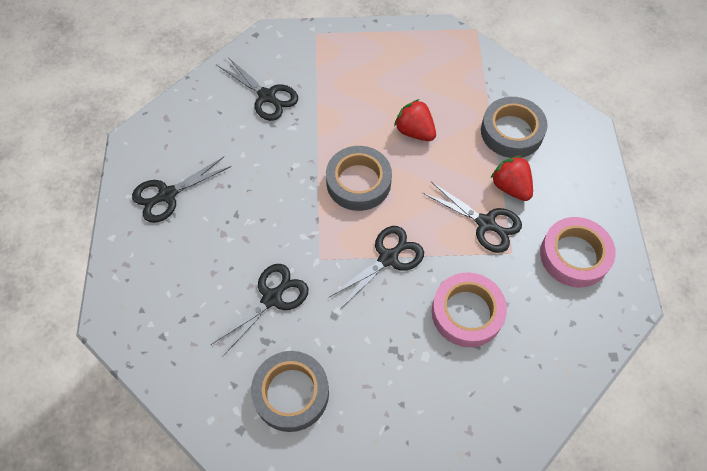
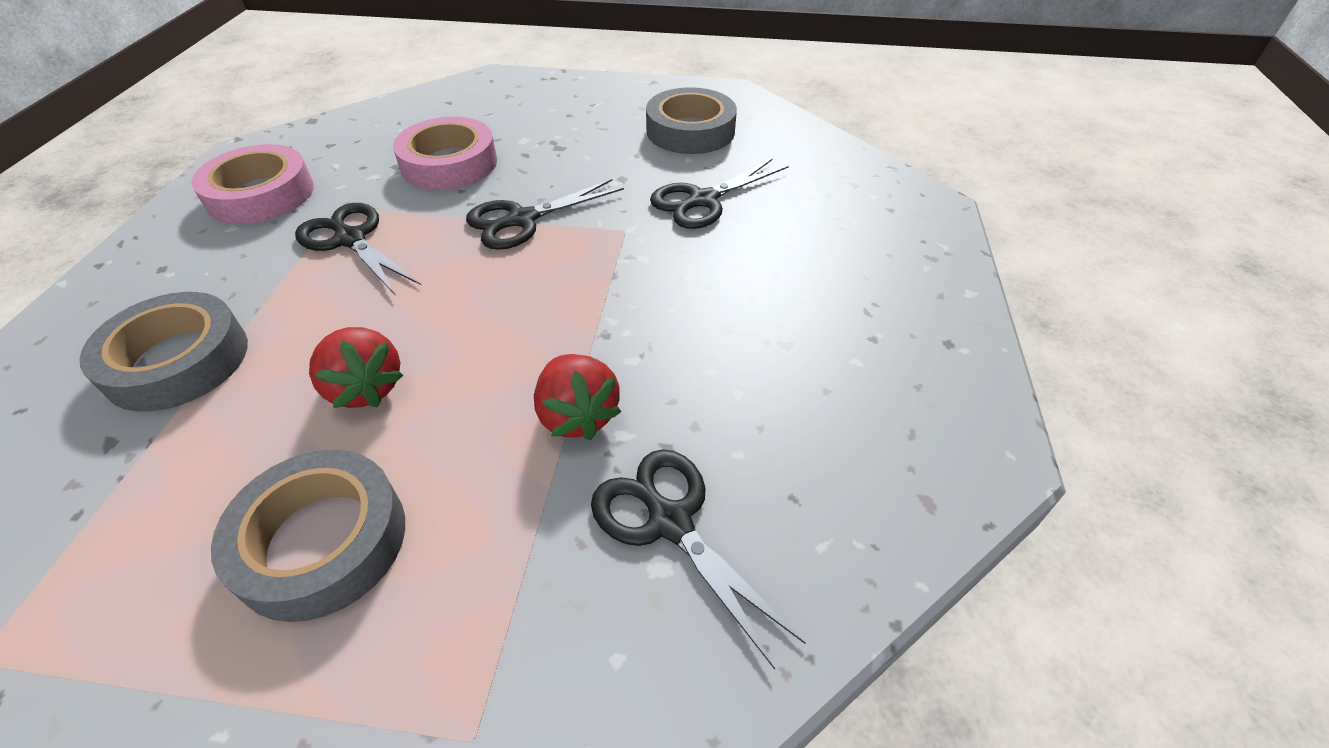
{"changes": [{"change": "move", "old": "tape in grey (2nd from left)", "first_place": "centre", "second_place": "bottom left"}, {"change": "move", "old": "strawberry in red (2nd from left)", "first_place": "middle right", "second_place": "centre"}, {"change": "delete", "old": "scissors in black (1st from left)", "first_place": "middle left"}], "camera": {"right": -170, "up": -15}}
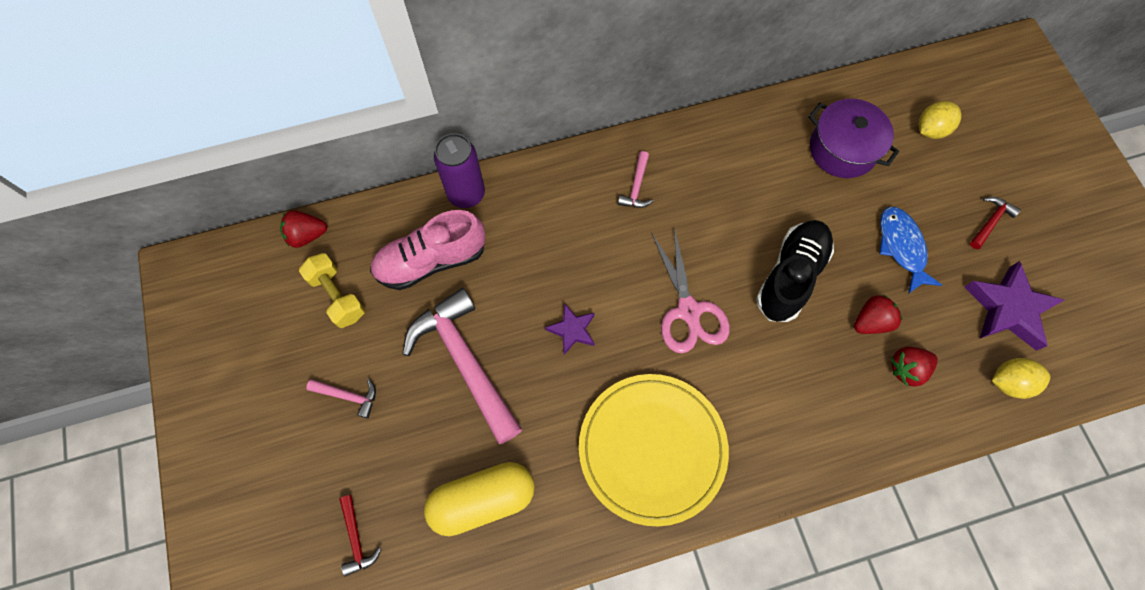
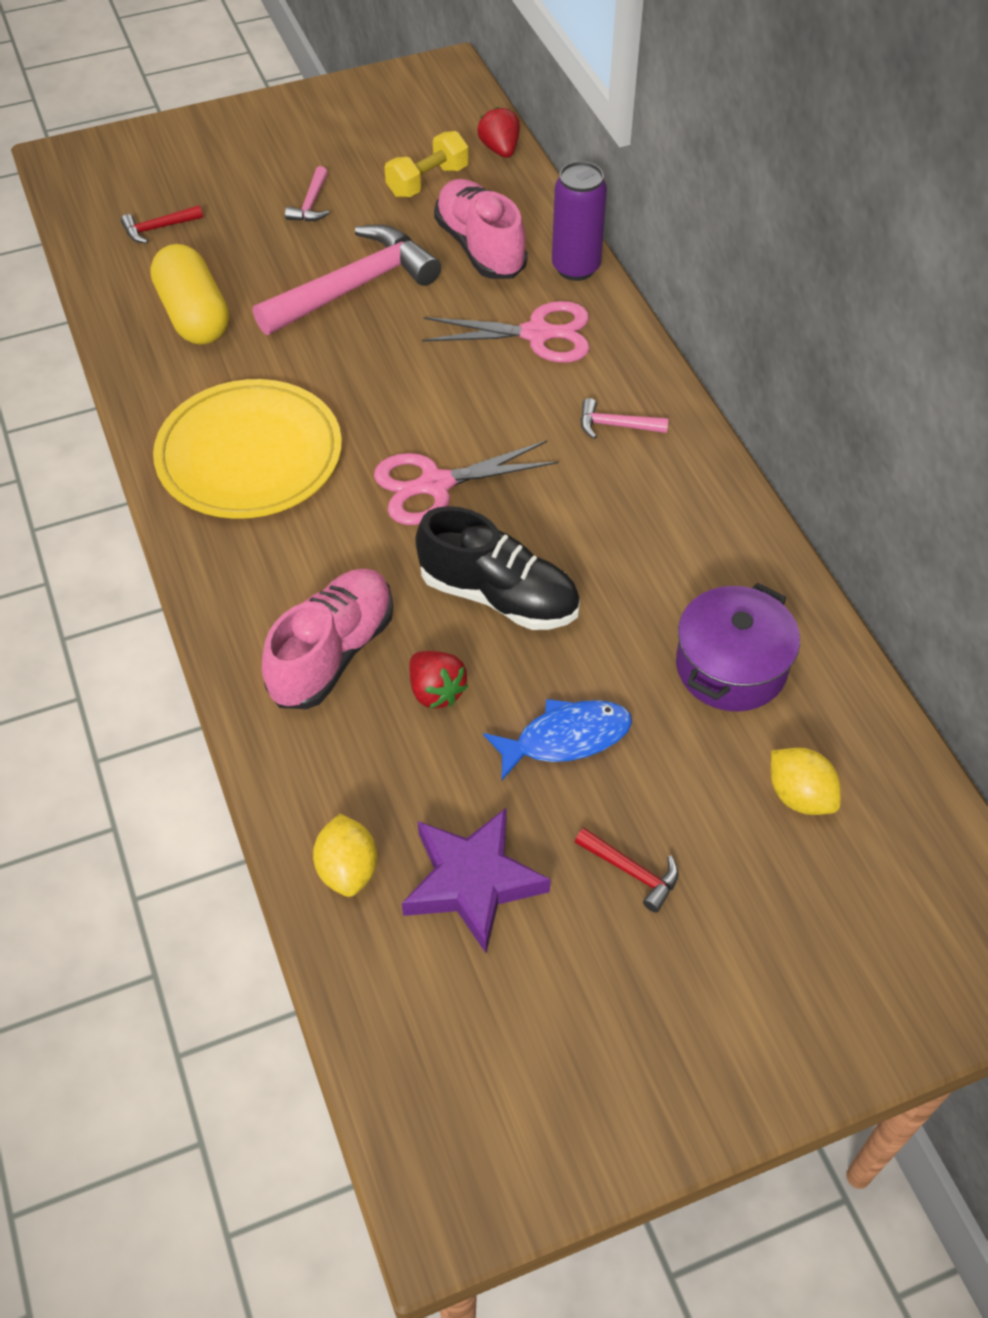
{"changes": [{"change": "insert", "new": "shoe in pink (1st from left)", "second_place": "middle left"}, {"change": "insert", "new": "scissors in pink (2nd from left)", "second_place": "top centre"}, {"change": "delete", "old": "star in purple (1st from left)", "first_place": "centre"}, {"change": "delete", "old": "strawberry in red (3rd from left)", "first_place": "middle right"}], "camera": {"right": 85, "up": -15}}
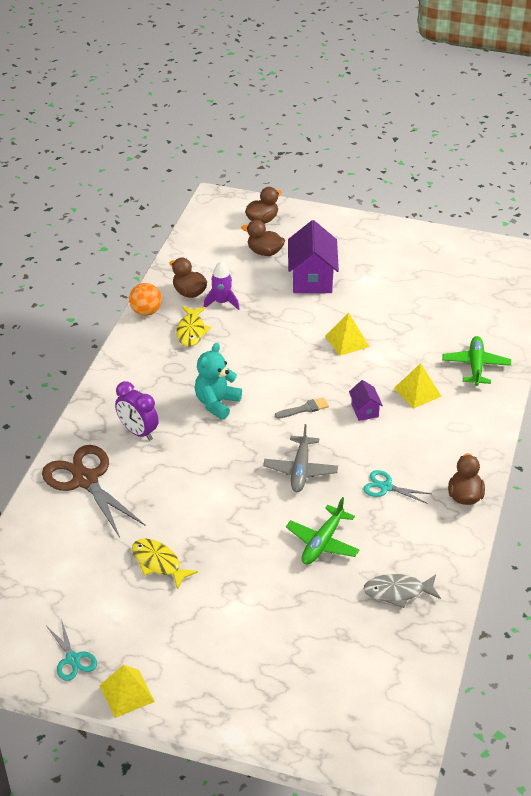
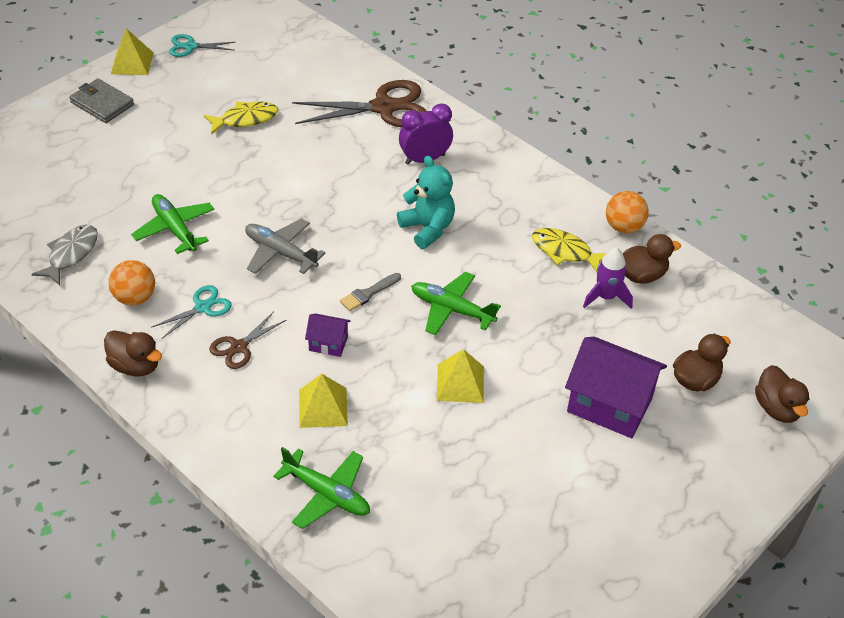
{"changes": [{"change": "insert", "new": "wallet in grey", "second_place": "top left"}, {"change": "insert", "new": "ball in orange (1st from left)", "second_place": "middle left"}, {"change": "insert", "new": "scissors in brown (1st from left)", "second_place": "middle left"}, {"change": "rotate", "old": "brush in grey", "first_place": "centre", "second_place": "centre", "degrees": 45}, {"change": "insert", "new": "plane in green (3rd from left)", "second_place": "centre"}], "camera": {"right": 115, "up": 5}}
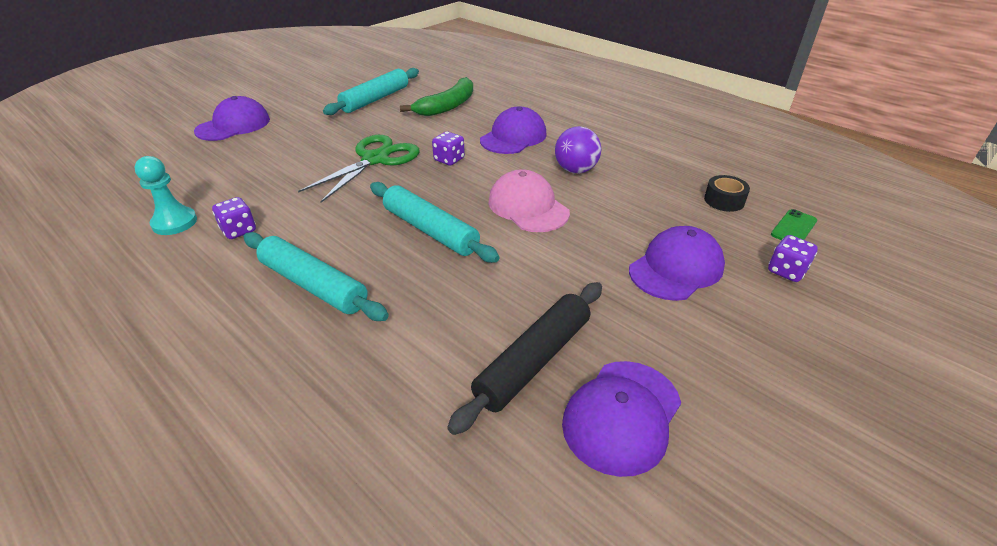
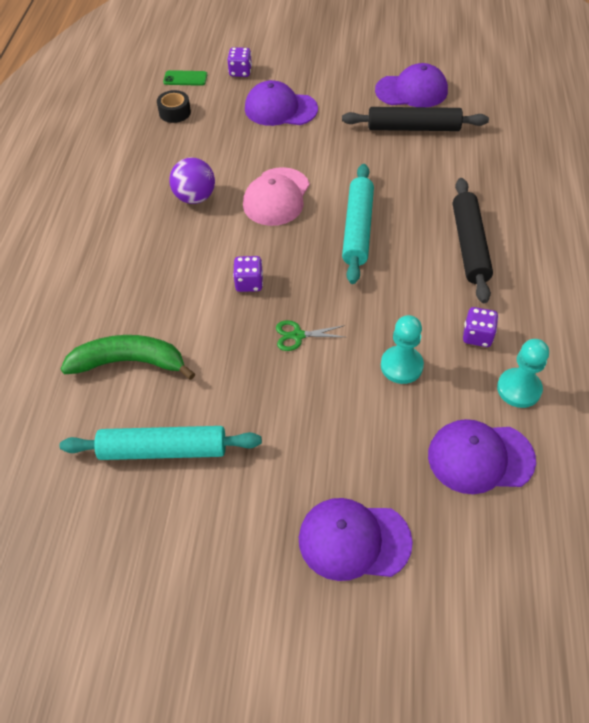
{"changes": [{"change": "resize", "old": "scissors in green", "first_place": "top centre", "second_place": "centre", "factor": 0.47}, {"change": "insert", "new": "pawn in turquoise (1st from left)", "second_place": "middle right"}, {"change": "move", "old": "cap in purple (2nd from left in the first image)", "new": "cap in purple (4th from left)", "first_place": "top centre", "second_place": "middle right"}, {"change": "recolor", "old": "rolling pin in turquoise (1st from left)", "new": "rolling pin in black (2nd from left)", "first_place": "middle left", "second_place": "top right"}], "camera": {"right": -125, "up": 15}}
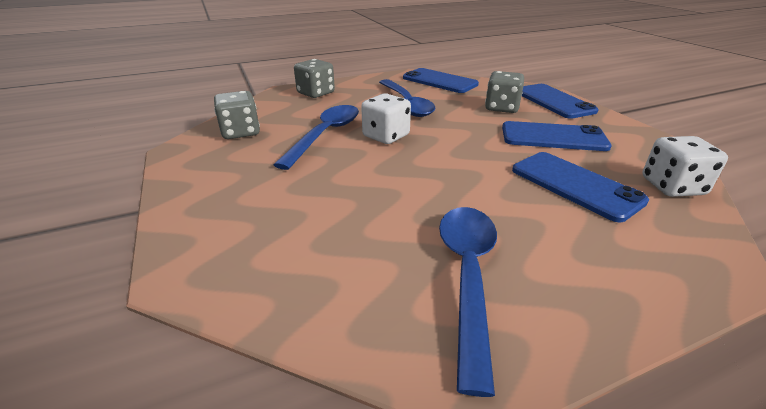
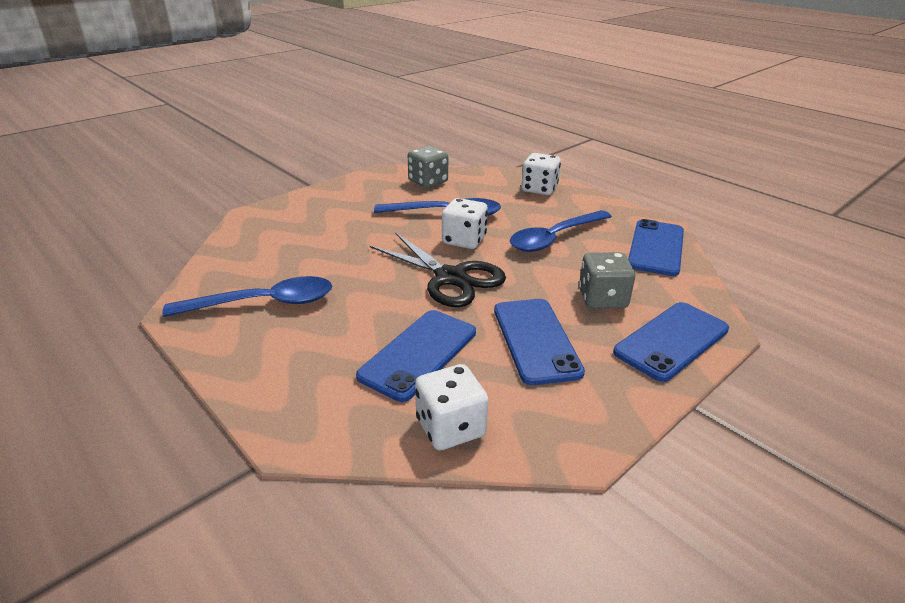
{"changes": [{"change": "insert", "new": "scissors in black", "second_place": "centre"}, {"change": "recolor", "old": "dice in grey (2nd from left)", "new": "dice in white (3rd from left)", "first_place": "top centre", "second_place": "top centre"}], "camera": {"right": 70, "up": 0}}
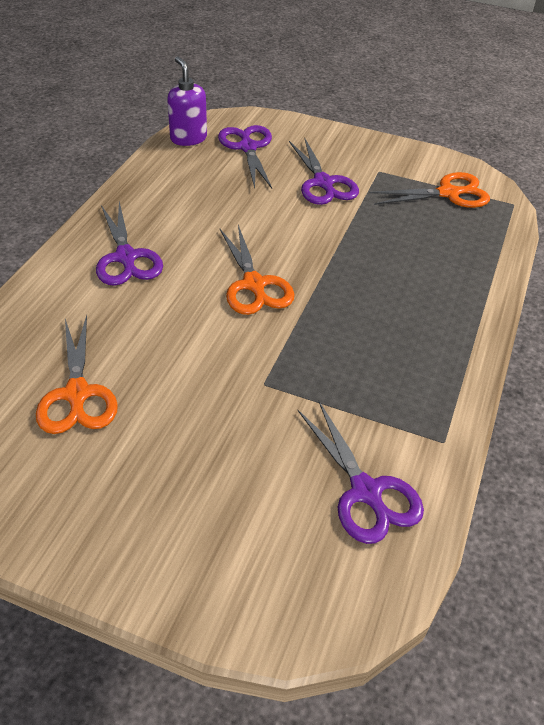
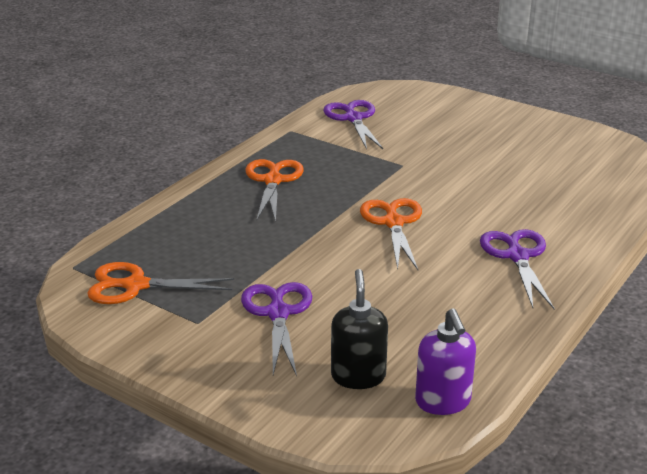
{"changes": [{"change": "move", "old": "scissors in orange (1st from left in the first image)", "new": "scissors in orange (2nd from left)", "first_place": "middle left", "second_place": "centre"}, {"change": "replace", "old": "scissors in purple (2nd from left)", "new": "soap dispenser in black", "first_place": "top centre", "second_place": "bottom centre"}], "camera": {"right": -165, "up": -15}}
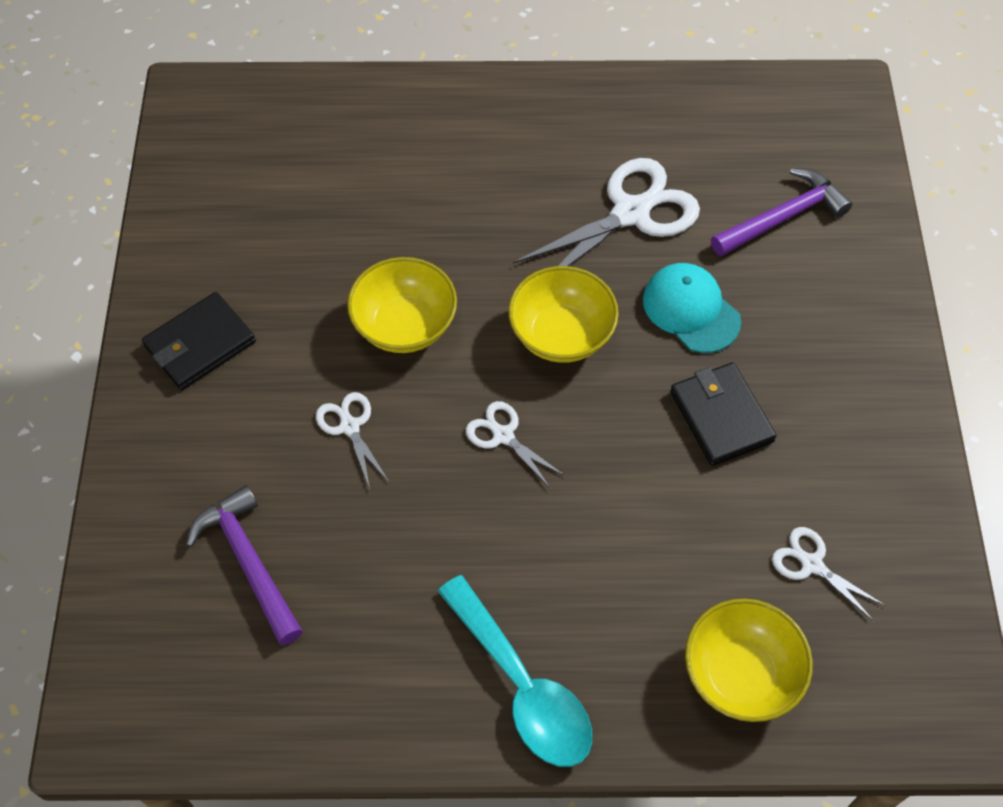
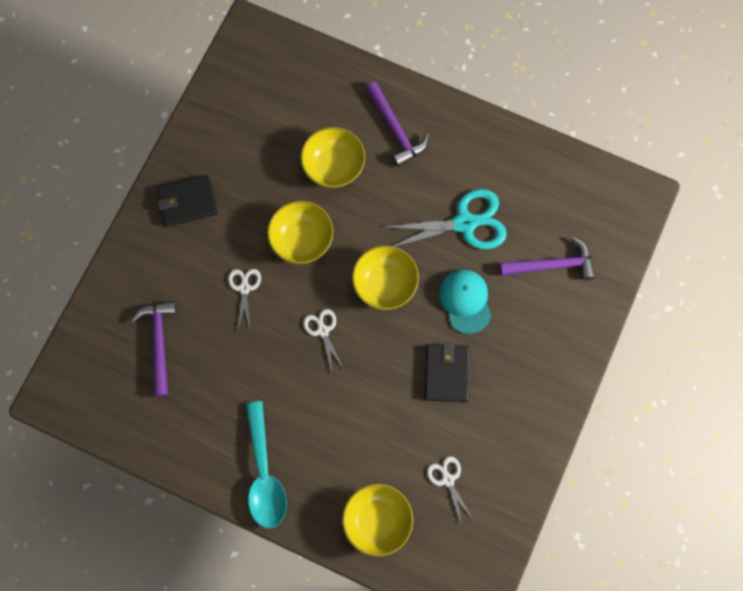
{"changes": [{"change": "insert", "new": "bowl in yellow (2nd from left)", "second_place": "top centre"}, {"change": "insert", "new": "hammer in purple (2nd from left)", "second_place": "top centre"}, {"change": "recolor", "old": "scissors in white (3rd from left)", "new": "scissors in turquoise", "first_place": "top centre", "second_place": "centre"}], "camera": {"right": 25, "up": 15}}
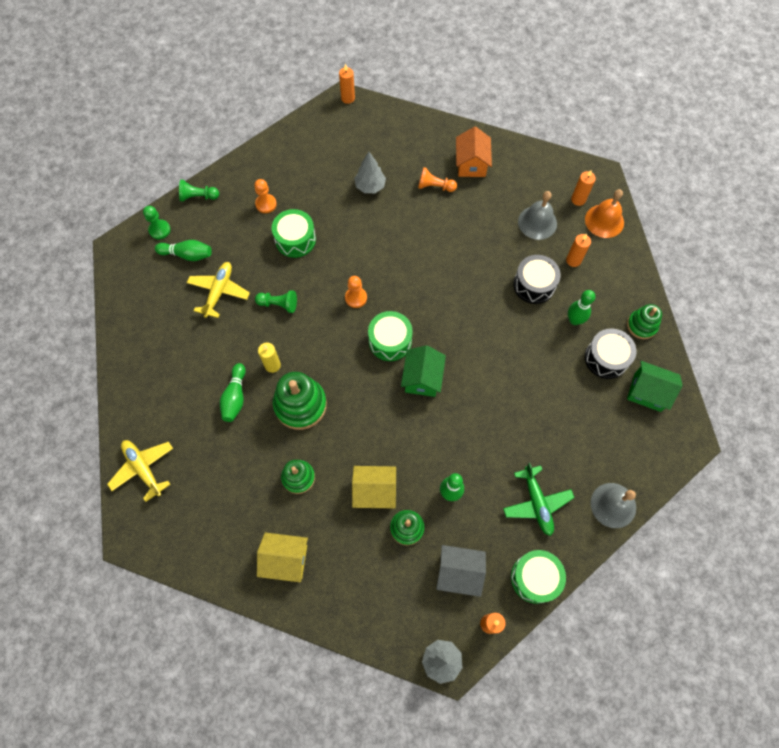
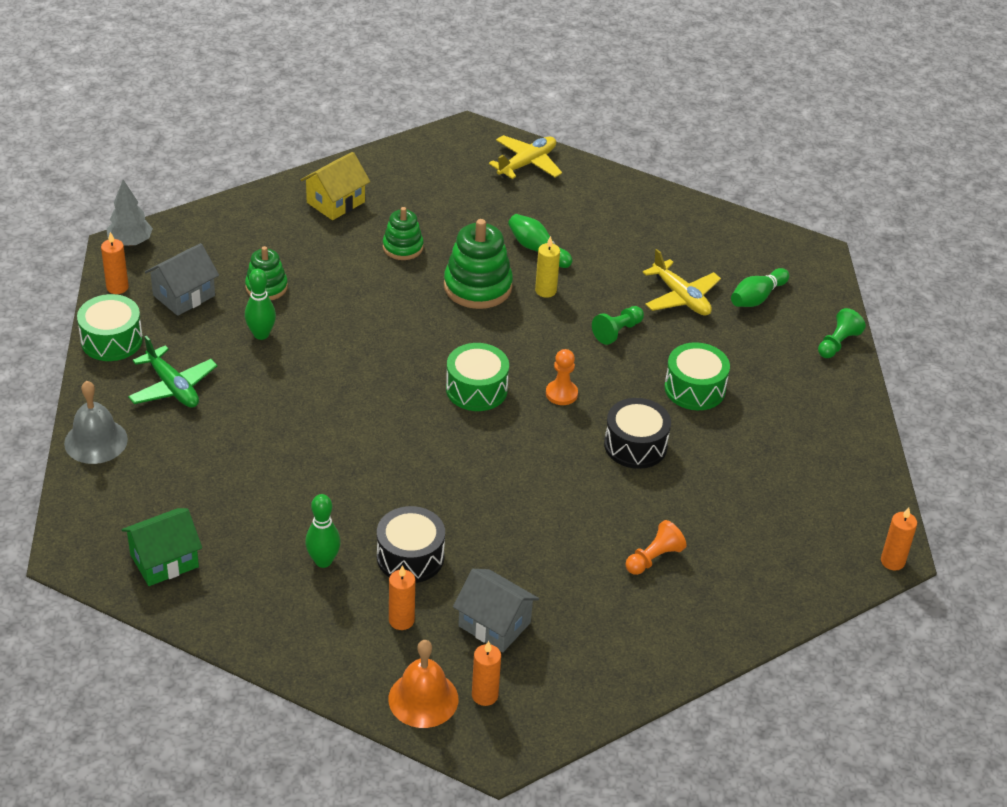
{"changes": [{"change": "rotate", "old": "plane in green", "first_place": "bottom right", "second_place": "middle left", "degrees": -150}, {"change": "replace", "old": "bell in grey (1st from left)", "new": "house in grey (2nd from left)", "first_place": "top right", "second_place": "bottom centre"}, {"change": "rotate", "old": "plane in yellow (1st from left)", "first_place": "middle left", "second_place": "top centre", "degrees": -45}, {"change": "move", "old": "drum in black (2nd from left)", "first_place": "middle right", "second_place": "centre"}, {"change": "delete", "old": "pawn in green (1st from left)", "first_place": "top left"}, {"change": "delete", "old": "pawn in orange (1st from left)", "first_place": "top centre"}, {"change": "delete", "old": "house in yellow (2nd from left)", "first_place": "centre"}, {"change": "delete", "old": "tree in grey (1st from left)", "first_place": "top centre"}, {"change": "delete", "old": "house in green (1st from left)", "first_place": "centre"}, {"change": "delete", "old": "house in orange", "first_place": "top centre"}, {"change": "delete", "old": "stacking toy in green (4th from left)", "first_place": "middle right"}], "camera": {"right": 125, "up": -25}}
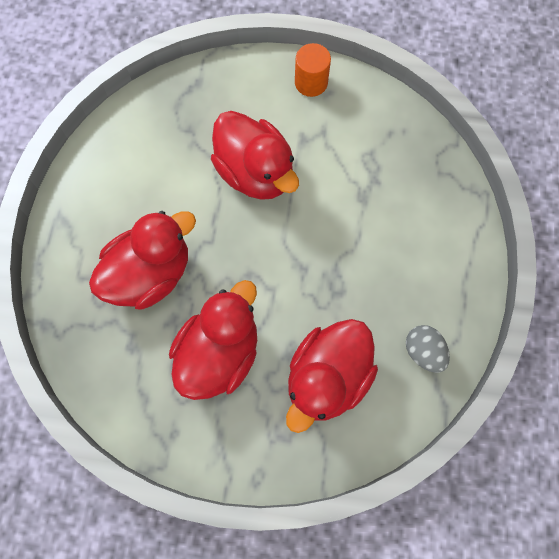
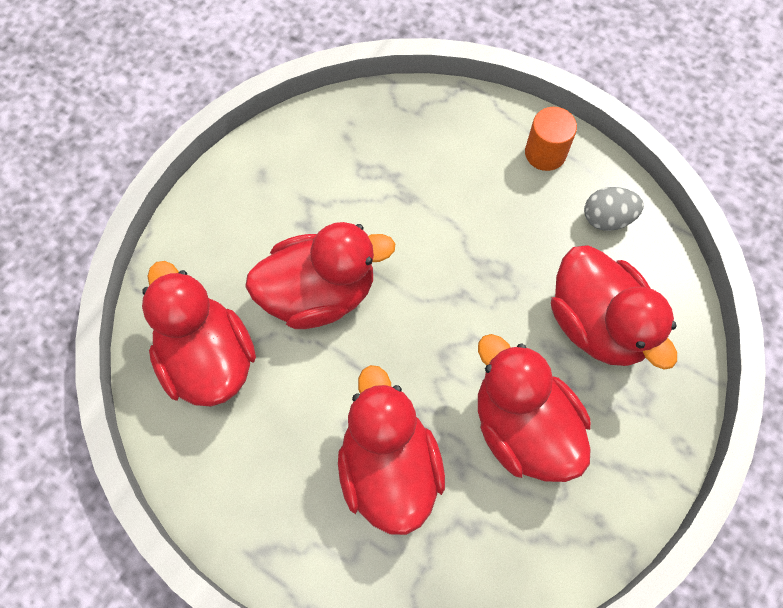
{"changes": [{"change": "insert", "new": "duck in red (1st from left)", "second_place": "middle left"}, {"change": "move", "old": "cylinder in orange", "first_place": "top centre", "second_place": "top right"}], "camera": {"right": -65, "up": -5}}
